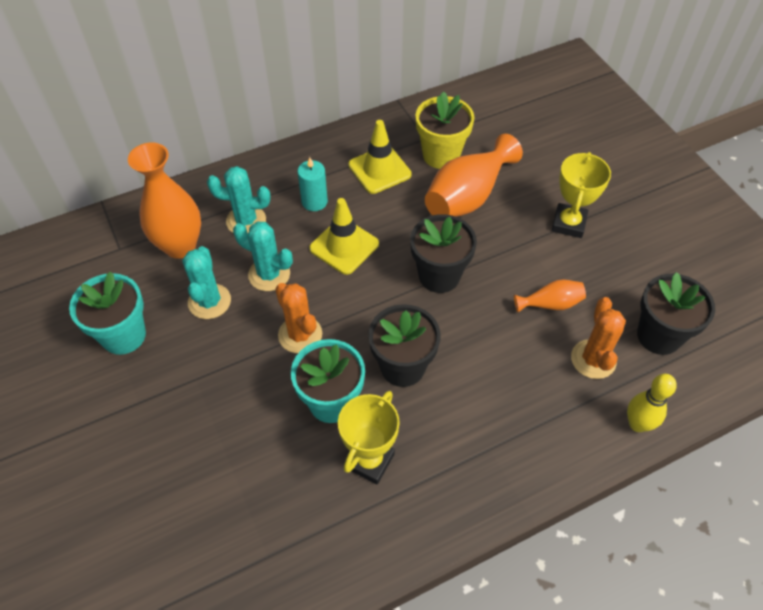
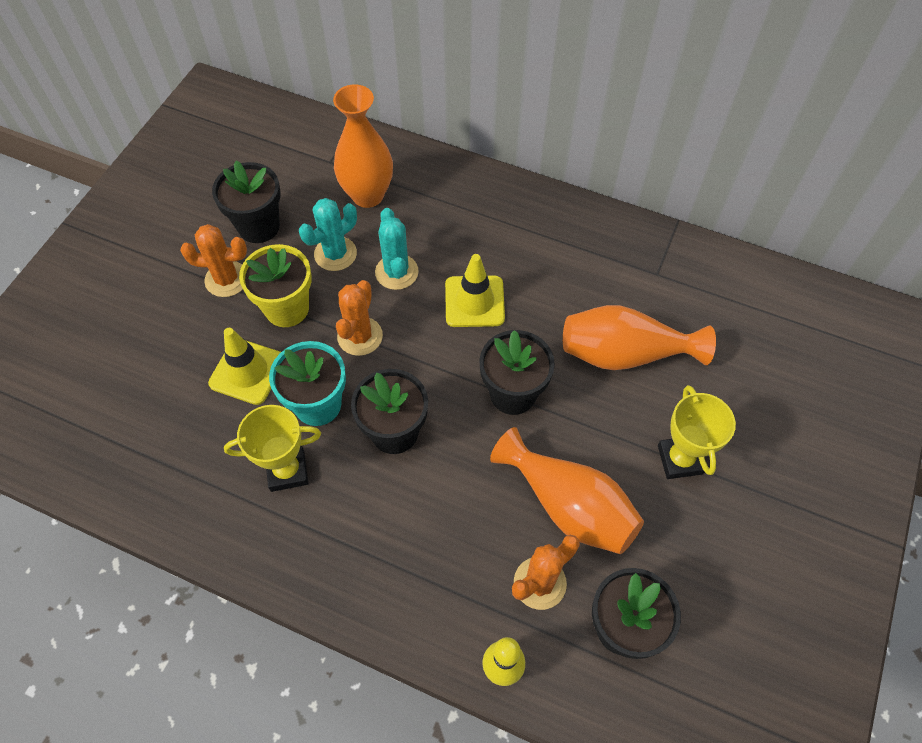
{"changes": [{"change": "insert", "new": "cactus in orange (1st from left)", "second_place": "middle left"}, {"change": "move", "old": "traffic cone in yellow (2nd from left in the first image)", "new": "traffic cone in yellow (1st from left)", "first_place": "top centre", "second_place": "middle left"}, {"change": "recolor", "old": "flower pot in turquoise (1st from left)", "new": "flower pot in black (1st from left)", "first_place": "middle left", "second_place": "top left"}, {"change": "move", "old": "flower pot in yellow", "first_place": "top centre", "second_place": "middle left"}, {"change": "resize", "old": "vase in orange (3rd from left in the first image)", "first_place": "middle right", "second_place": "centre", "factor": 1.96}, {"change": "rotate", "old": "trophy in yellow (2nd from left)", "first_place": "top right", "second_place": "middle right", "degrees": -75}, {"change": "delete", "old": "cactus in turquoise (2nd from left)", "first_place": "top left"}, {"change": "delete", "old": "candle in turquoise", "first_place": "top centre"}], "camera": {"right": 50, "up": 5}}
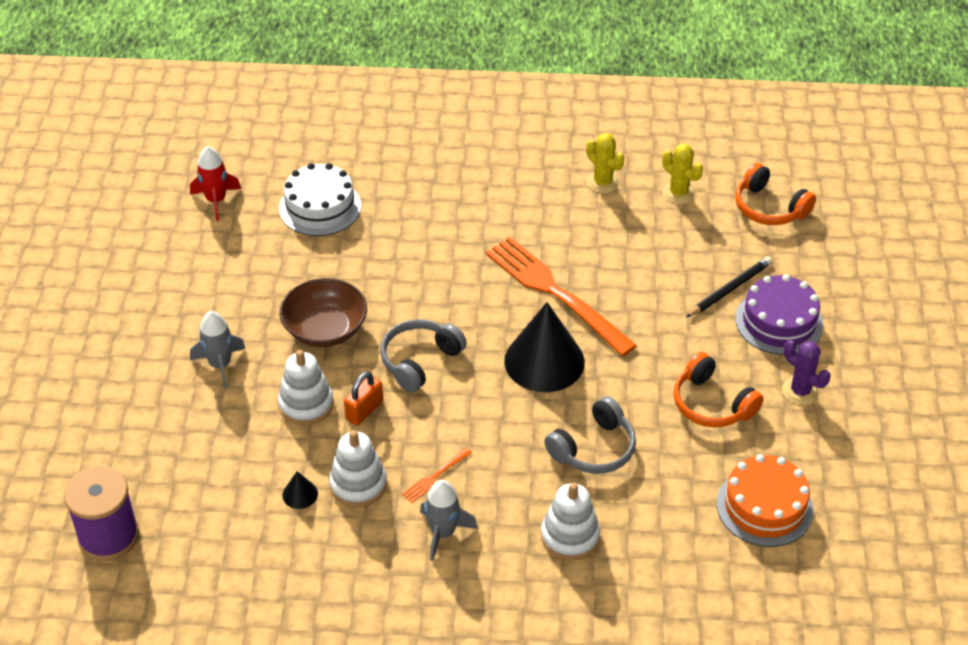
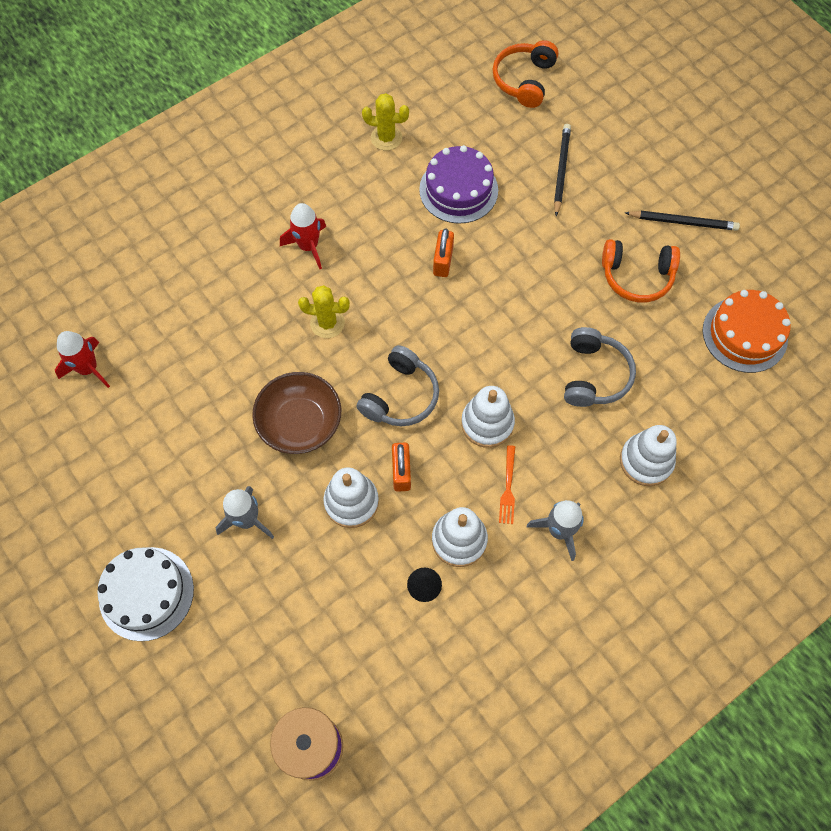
{"changes": [{"change": "move", "old": "cake in white", "first_place": "top left", "second_place": "bottom left"}, {"change": "insert", "new": "rocket in red (2nd from left)", "second_place": "top centre"}, {"change": "move", "old": "cactus in yellow (2nd from left in the first image)", "new": "cactus in yellow (1st from left)", "first_place": "top right", "second_place": "centre"}, {"change": "rotate", "old": "headphones in grey (1st from left)", "first_place": "centre", "second_place": "centre", "degrees": -150}, {"change": "move", "old": "cake in purple", "first_place": "middle right", "second_place": "top centre"}, {"change": "replace", "old": "fork in orange (2nd from left)", "new": "padlock in orange (2nd from left)", "first_place": "centre", "second_place": "top centre"}, {"change": "insert", "new": "stacking toy in white (3rd from left)", "second_place": "centre"}, {"change": "rotate", "old": "headphones in orange (2nd from left in the first image)", "first_place": "top right", "second_place": "top centre", "degrees": 105}, {"change": "replace", "old": "cactus in purple", "new": "pencil in black (2nd from left)", "first_place": "middle right", "second_place": "top right"}, {"change": "delete", "old": "cone in black (2nd from left)", "first_place": "centre"}], "camera": {"right": -40, "up": 20}}
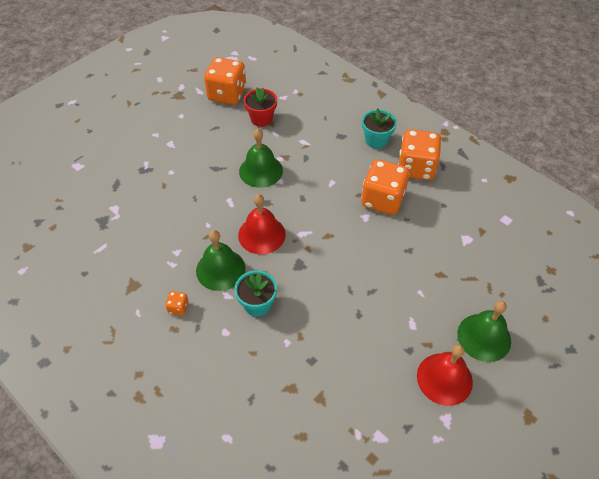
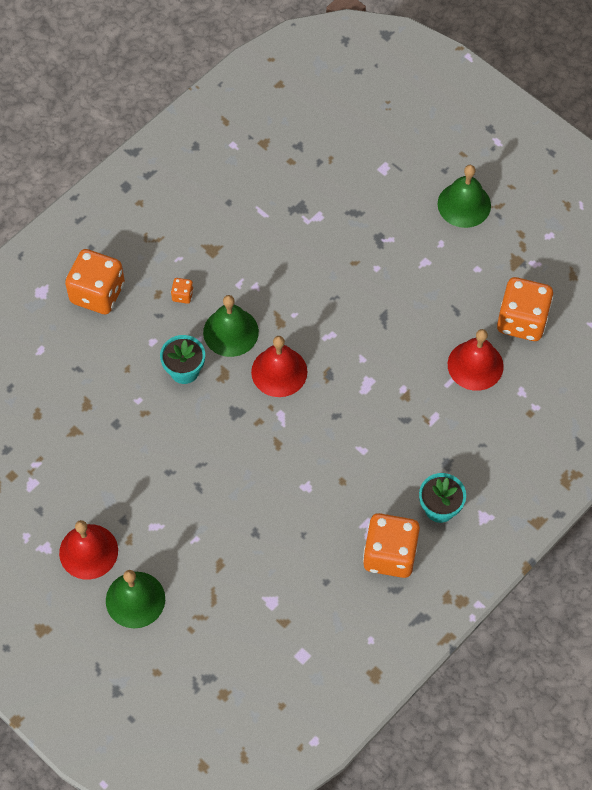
{"changes": [{"change": "move", "old": "dice in orange (3rd from left in the first image)", "new": "dice in orange (1st from left)", "first_place": "centre", "second_place": "middle left"}, {"change": "move", "old": "bell in green (2nd from left in the first image)", "new": "bell in green (3rd from left)", "first_place": "top centre", "second_place": "top right"}, {"change": "replace", "old": "flower pot in red", "new": "bell in red (3rd from left)", "first_place": "top centre", "second_place": "middle right"}], "camera": {"right": 90, "up": 10}}
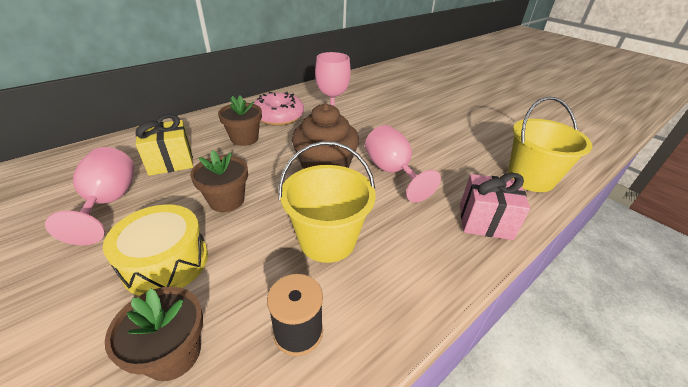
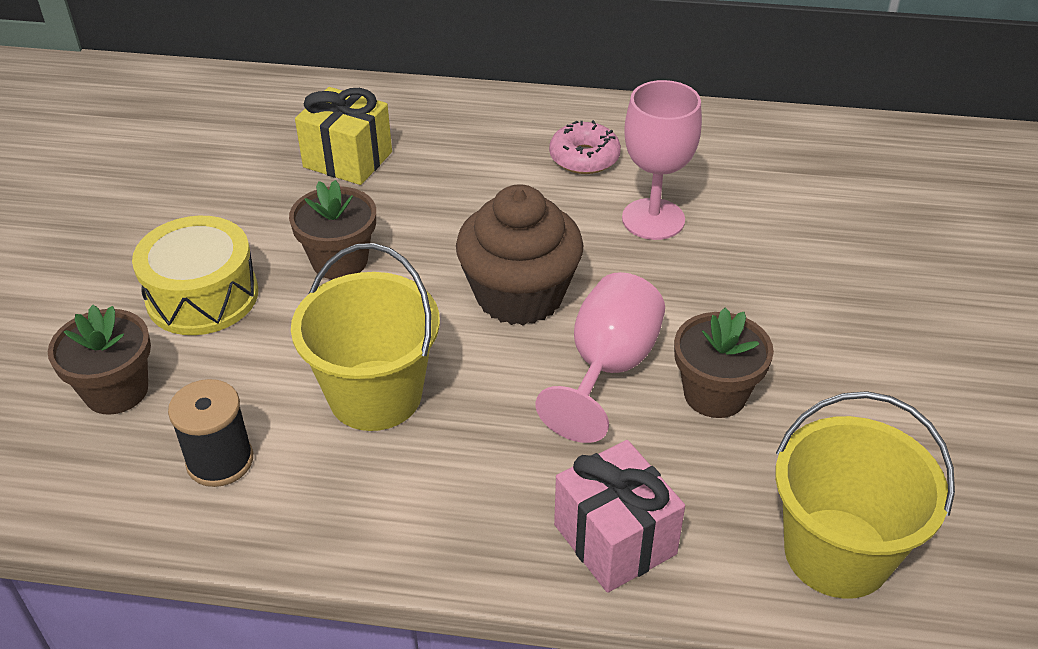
{"changes": [{"change": "resize", "old": "donut in pink", "first_place": "top centre", "second_place": "top centre", "factor": 0.66}, {"change": "move", "old": "flower pot in brown (3rd from left)", "first_place": "top centre", "second_place": "middle right"}, {"change": "delete", "old": "goblet in pink (1st from left)", "first_place": "middle left"}], "camera": {"right": 50, "up": 5}}
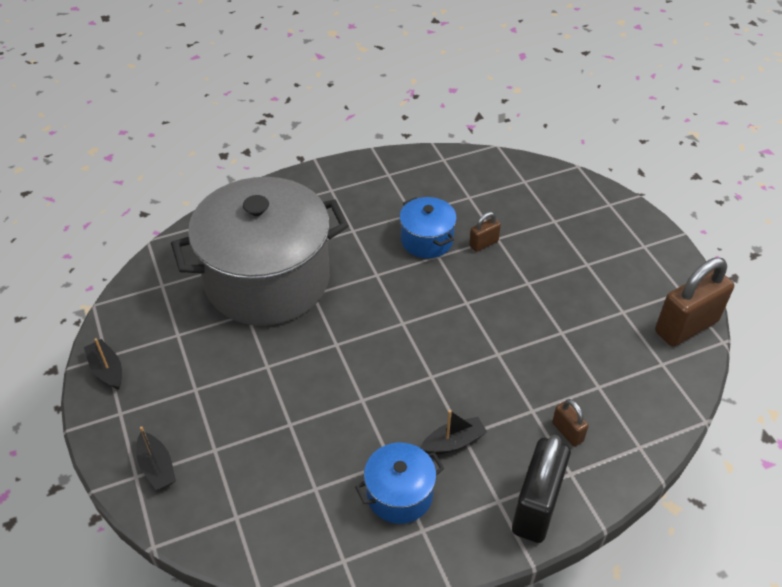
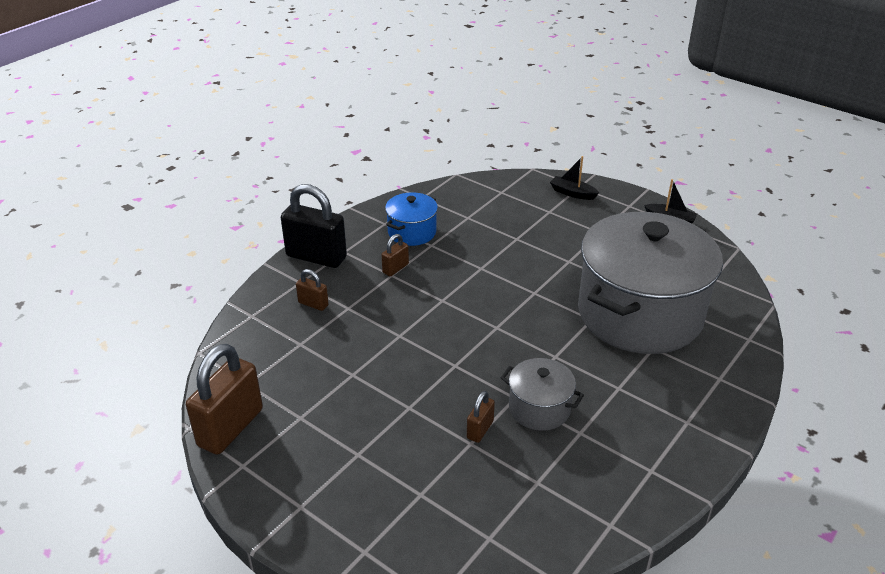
{"changes": [{"change": "rotate", "old": "padlock in black", "first_place": "bottom right", "second_place": "centre", "degrees": -60}, {"change": "replace", "old": "boat in black (3rd from left)", "new": "padlock in brown (3rd from left)", "first_place": "bottom centre", "second_place": "centre"}, {"change": "recolor", "old": "pot in blue (2nd from left)", "new": "pot in grey (1st from left)", "first_place": "centre", "second_place": "bottom centre"}], "camera": {"right": 150, "up": -10}}
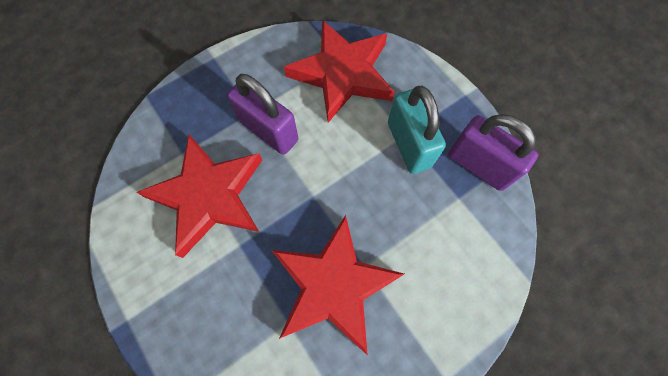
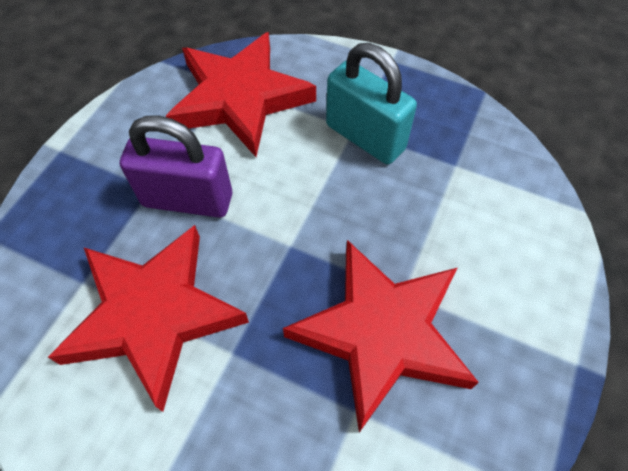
{"changes": [{"change": "delete", "old": "padlock in purple (2nd from left)", "first_place": "middle right"}], "camera": {"right": -30, "up": -10}}
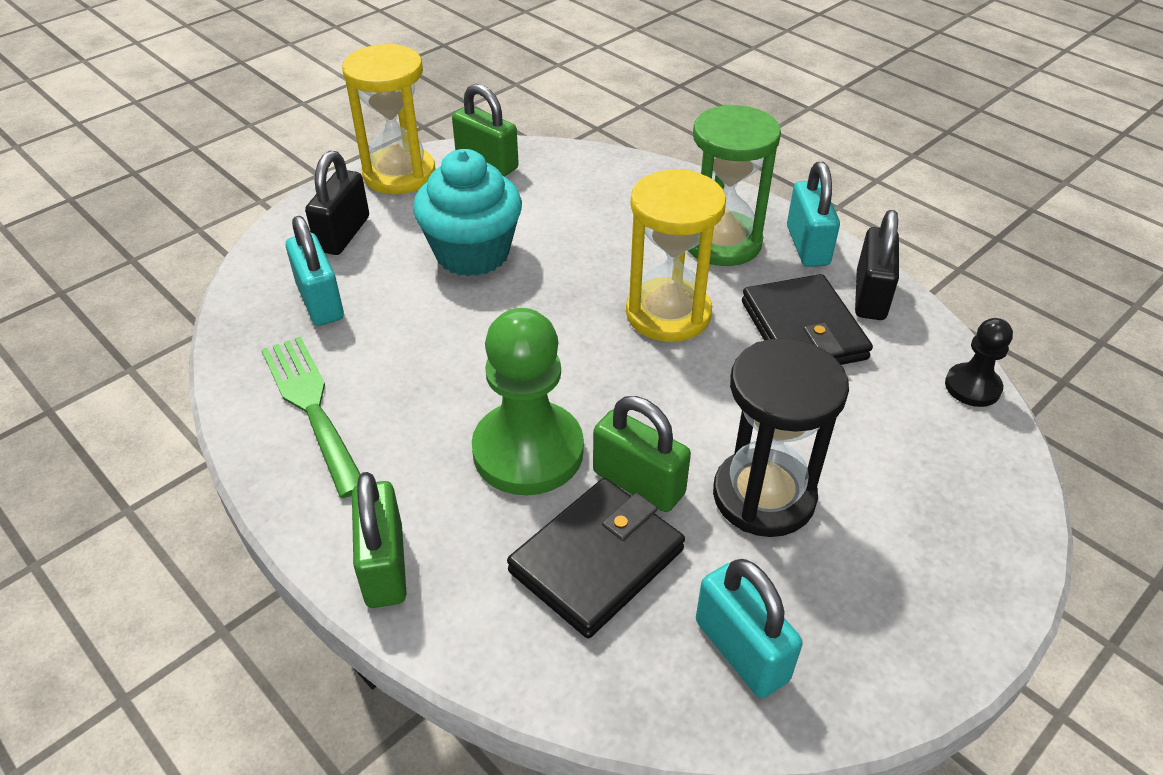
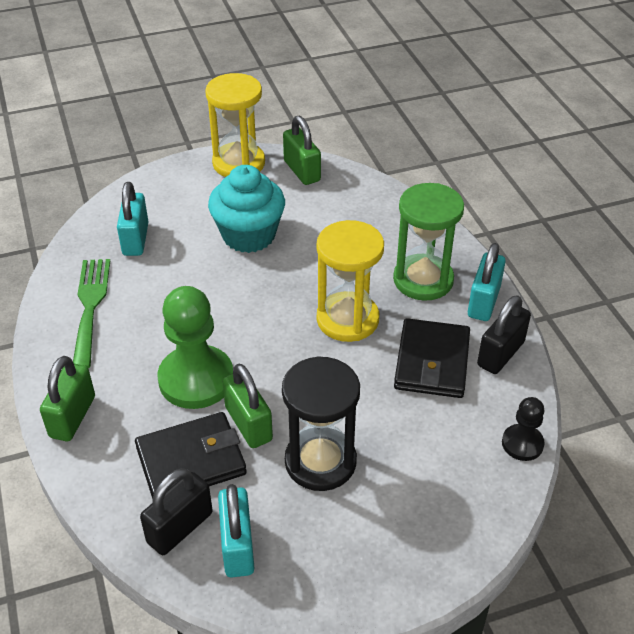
{"changes": [{"change": "move", "old": "padlock in black (1st from left)", "first_place": "top left", "second_place": "bottom left"}], "camera": {"right": 25, "up": 0}}
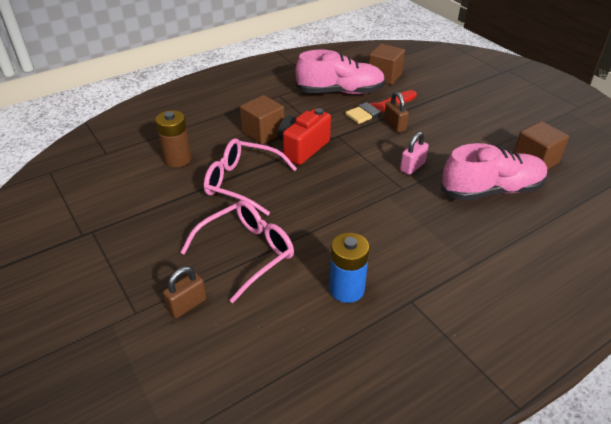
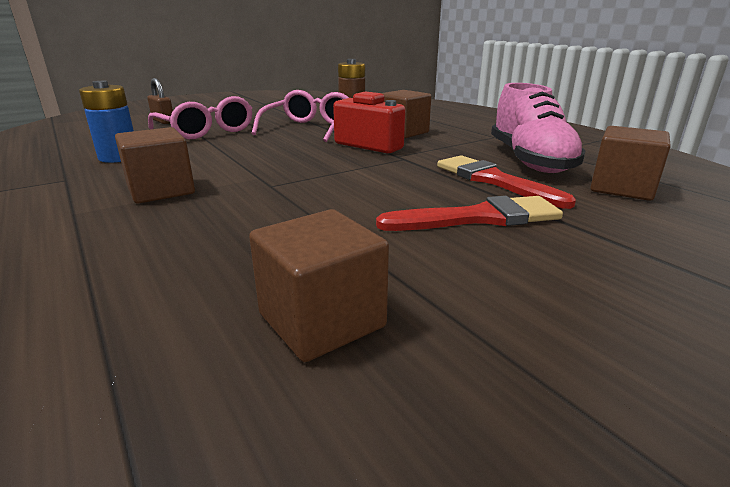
{"changes": [{"change": "insert", "new": "cube in brown (1st from left)", "second_place": "middle left"}, {"change": "insert", "new": "brush in red (1st from left)", "second_place": "centre"}, {"change": "delete", "old": "padlock in brown (2nd from left)", "first_place": "top centre"}, {"change": "delete", "old": "padlock in pink", "first_place": "middle right"}, {"change": "delete", "old": "shoe in pink (2nd from left)", "first_place": "middle right"}], "camera": {"right": 90, "up": -15}}
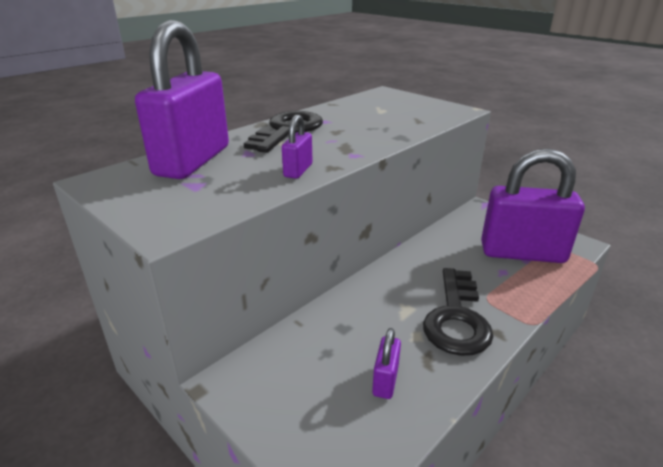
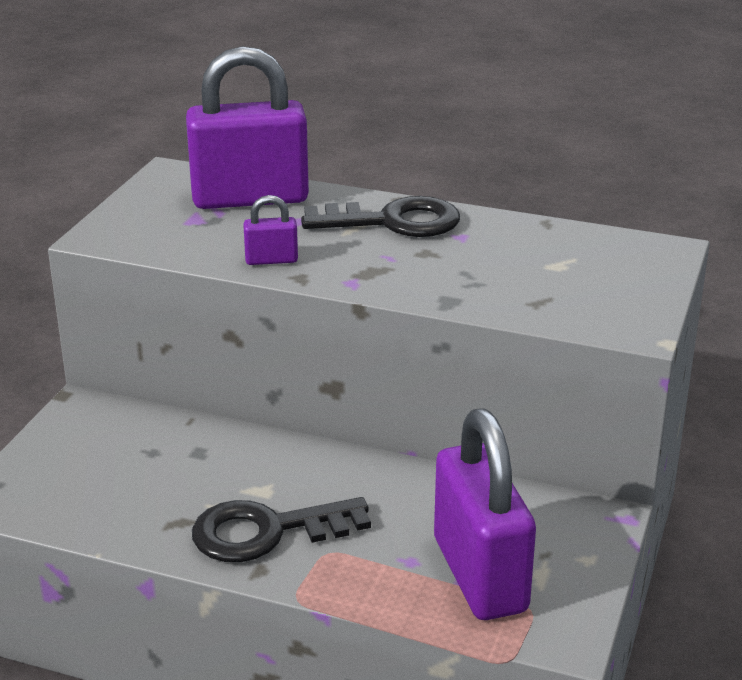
{"changes": [{"change": "delete", "old": "padlock in purple (3rd from left)", "first_place": "bottom centre"}], "camera": {"right": 65, "up": 0}}
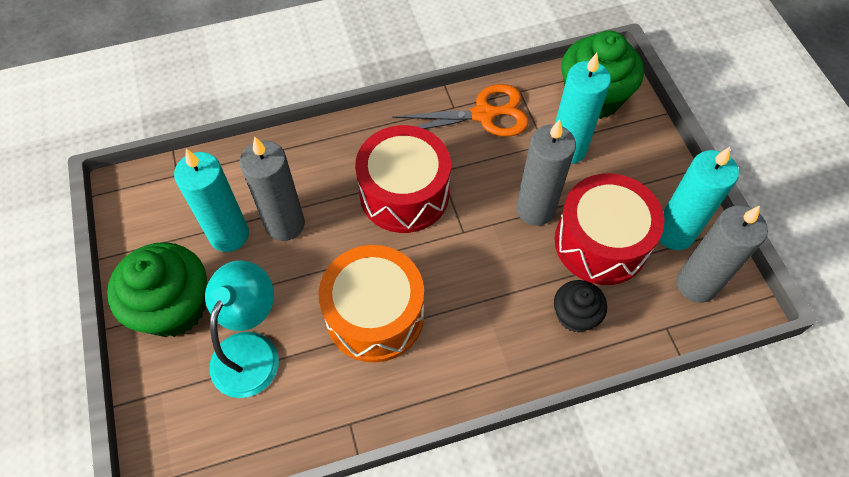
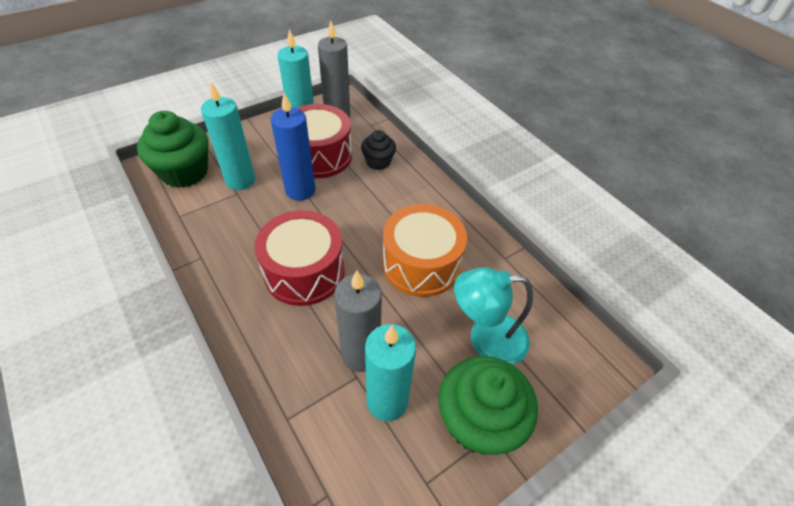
{"changes": [{"change": "recolor", "old": "candle in grey (2nd from left)", "new": "candle in blue", "first_place": "centre", "second_place": "top centre"}, {"change": "delete", "old": "scissors in orange", "first_place": "top centre"}], "camera": {"right": -110, "up": -10}}
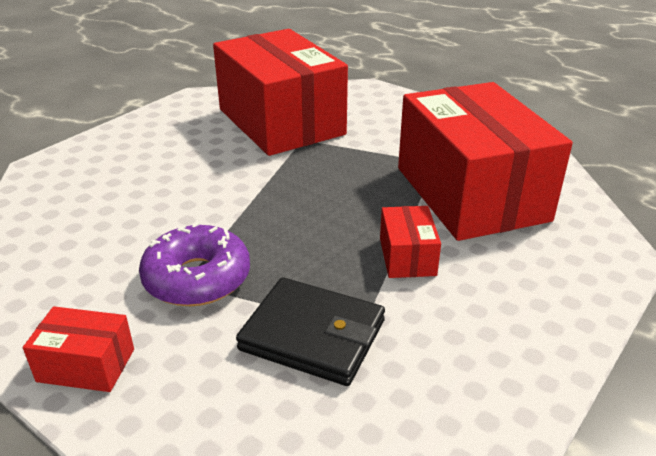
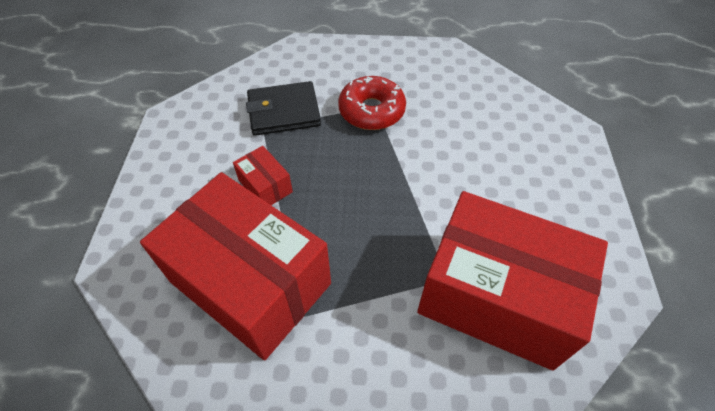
{"changes": [{"change": "recolor", "old": "donut in purple", "new": "donut in red", "first_place": "middle left", "second_place": "top centre"}, {"change": "delete", "old": "box in red (1st from left)", "first_place": "bottom left"}], "camera": {"right": 145, "up": 20}}
